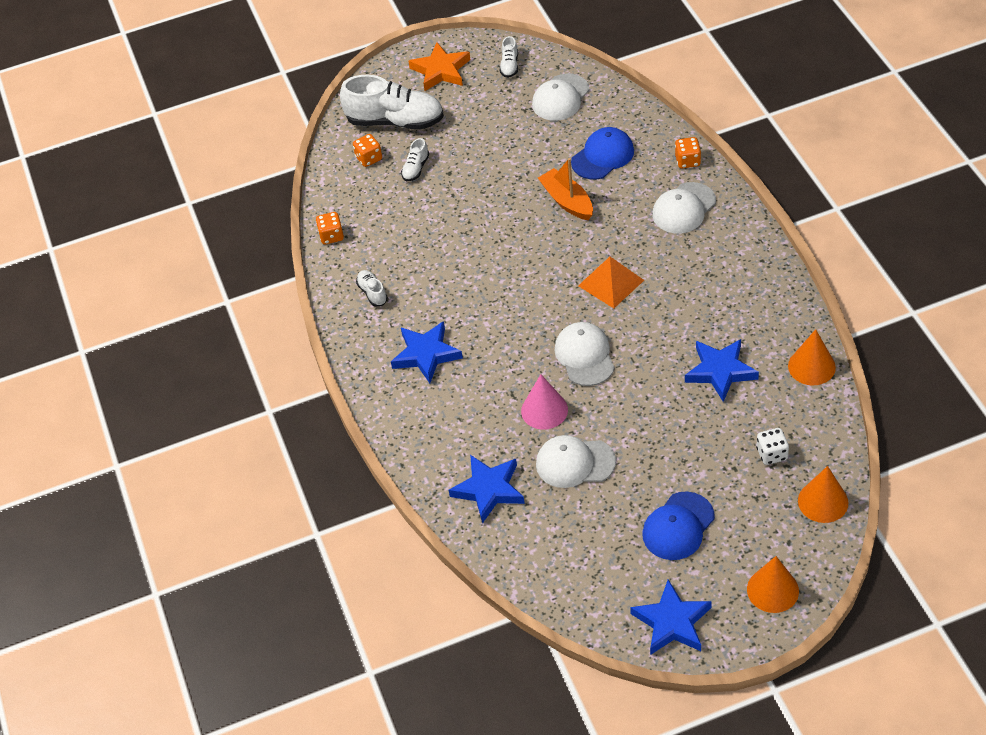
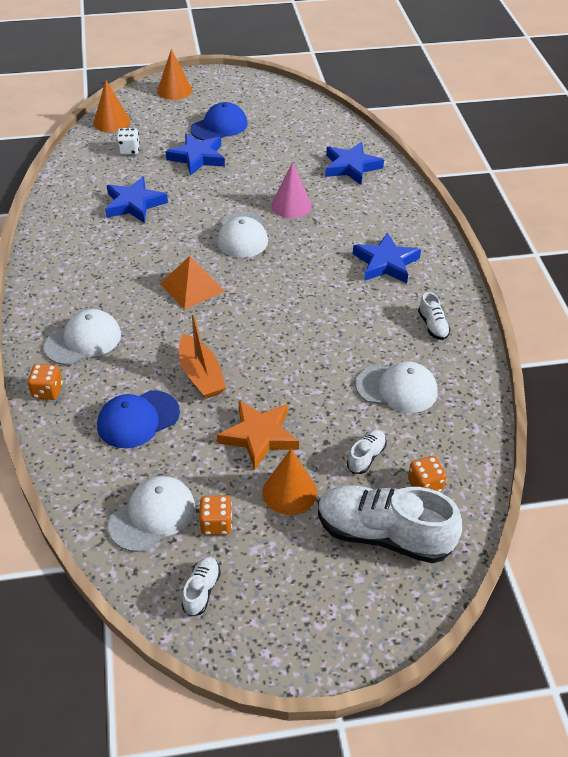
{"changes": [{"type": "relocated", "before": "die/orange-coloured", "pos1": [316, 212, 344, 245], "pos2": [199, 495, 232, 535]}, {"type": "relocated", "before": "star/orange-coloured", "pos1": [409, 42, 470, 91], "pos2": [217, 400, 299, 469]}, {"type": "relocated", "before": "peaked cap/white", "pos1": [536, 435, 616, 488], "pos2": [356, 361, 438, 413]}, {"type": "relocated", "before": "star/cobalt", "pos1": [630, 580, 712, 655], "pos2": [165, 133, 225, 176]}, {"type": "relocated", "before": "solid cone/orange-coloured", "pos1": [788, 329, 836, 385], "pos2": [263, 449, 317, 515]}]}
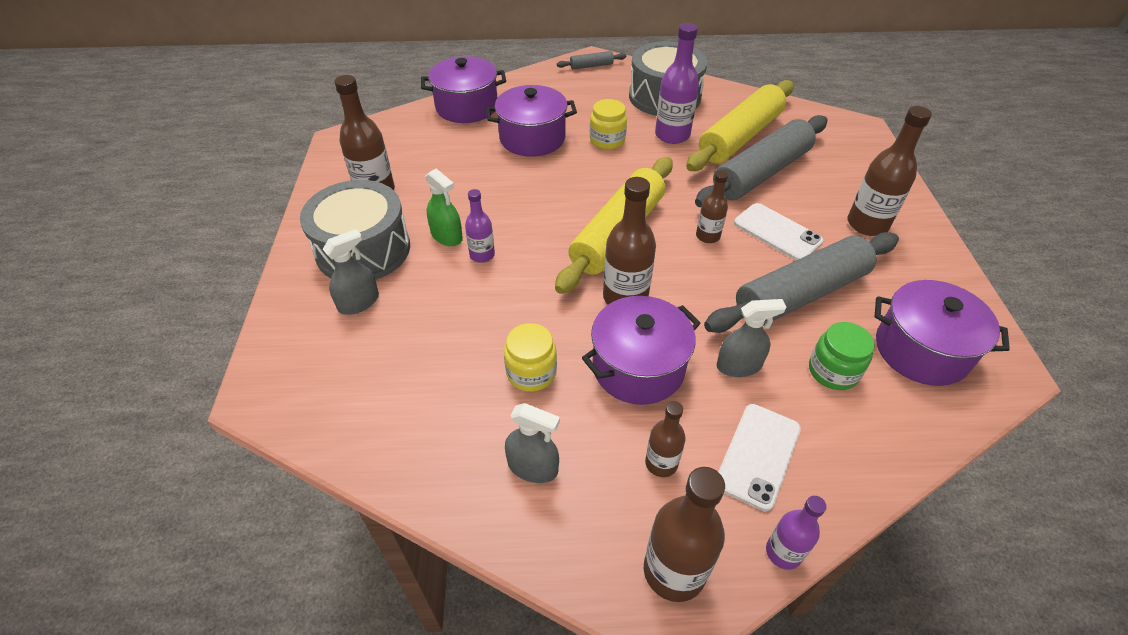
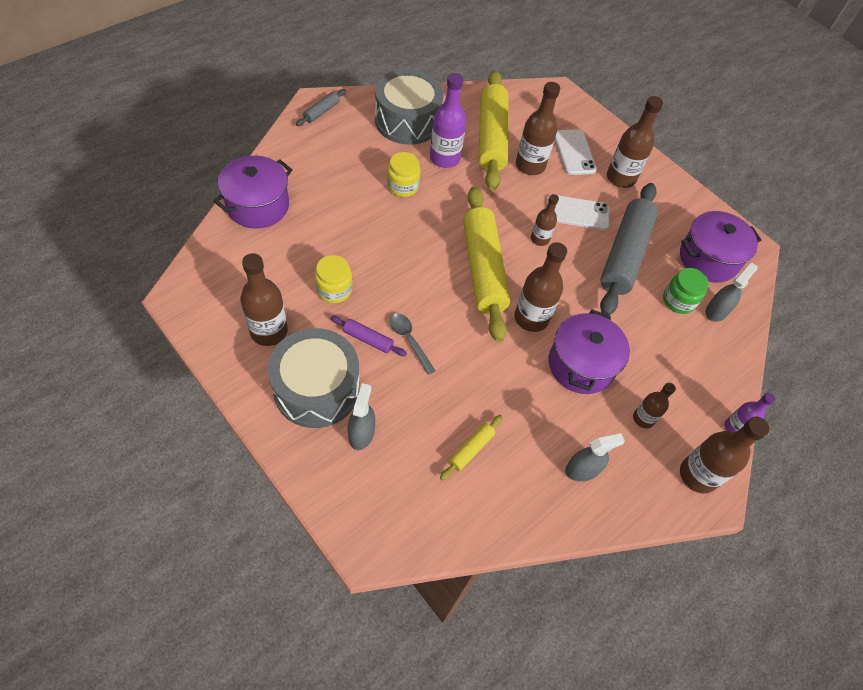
{"changes": [{"type": "exchanged", "before": "spray bottle/green", "after": "pastry roller/purple", "pos1": [426, 169, 463, 246], "pos2": [330, 316, 407, 356]}, {"type": "exchanged", "before": "drink bottle/purple", "after": "tablespoon/grey", "pos1": [465, 189, 495, 263], "pos2": [390, 313, 436, 375]}, {"type": "missing", "before": "pot/purple", "pos1": [486, 85, 577, 157]}, {"type": "relocated", "before": "jar/yellow", "pos1": [504, 323, 557, 392], "pos2": [315, 255, 352, 303]}, {"type": "exchanged", "before": "pastry roller/grey", "after": "drink bottle/russet", "pos1": [695, 115, 828, 207], "pos2": [516, 82, 560, 175]}, {"type": "relocated", "before": "spray bottle/grey", "pos1": [717, 299, 786, 377], "pos2": [706, 262, 758, 322]}, {"type": "relocated", "before": "phone/white", "pos1": [718, 404, 801, 511], "pos2": [555, 129, 597, 175]}, {"type": "appeared", "after": "pastry roller/yellow", "pos2": [440, 415, 503, 480]}]}
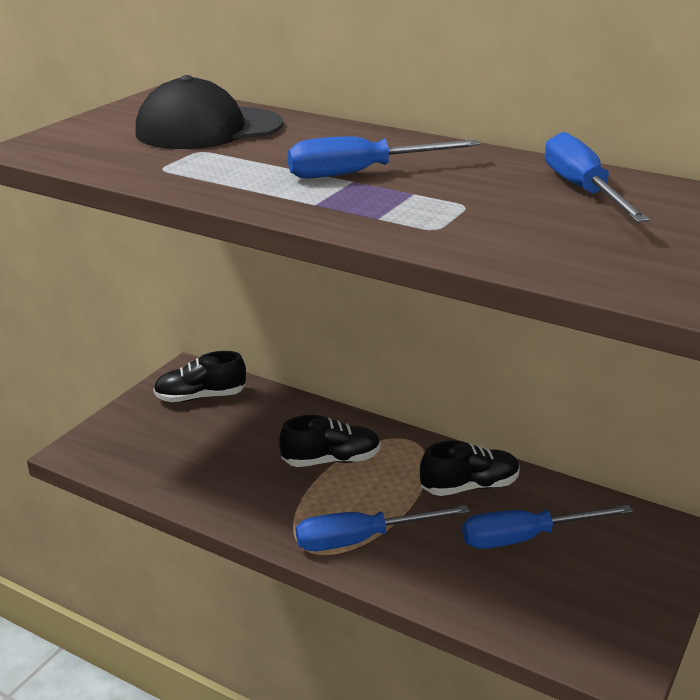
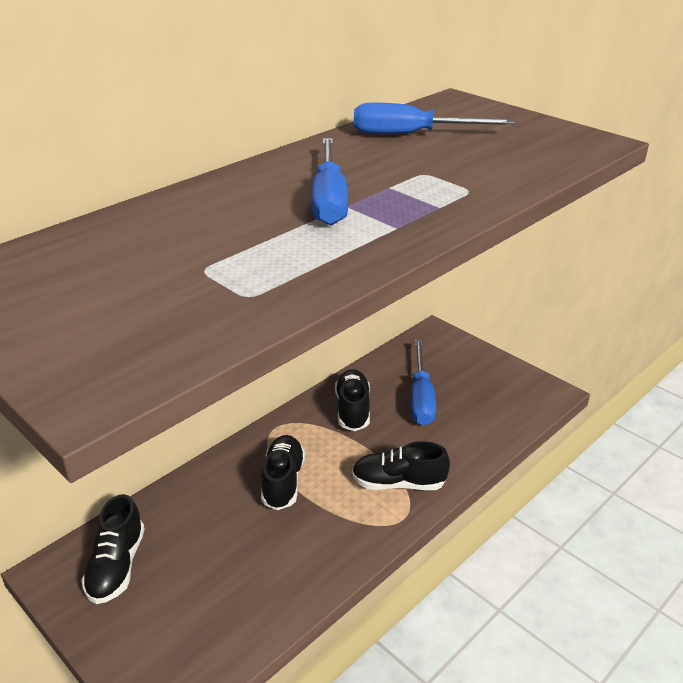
{"changes": [{"type": "missing", "before": "peaked cap/jet-black", "pos1": [135, 75, 283, 149]}, {"type": "exchanged", "before": "flat screwdriver/cobalt", "after": "lace-up shoe/jet-black", "pos1": [296, 505, 470, 551], "pos2": [352, 441, 450, 490]}]}
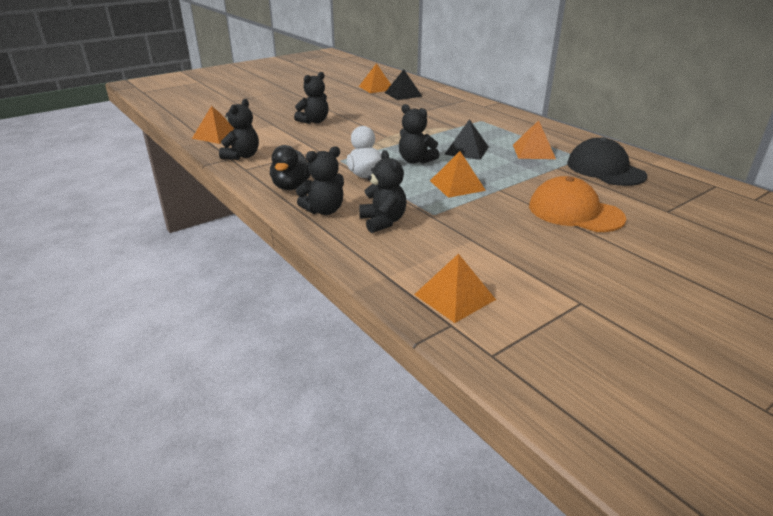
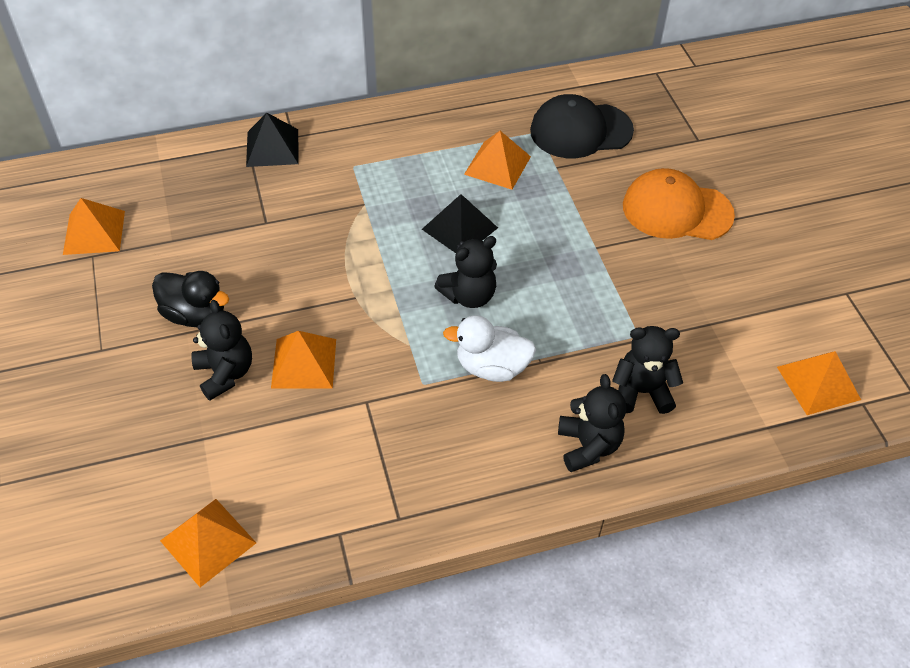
{"changes": [{"type": "missing", "before": "teddy bear/jet-black", "pos1": [219, 99, 259, 160]}, {"type": "relocated", "before": "toy duck/jet-black", "pos1": [270, 145, 311, 190], "pos2": [152, 271, 229, 327]}, {"type": "relocated", "before": "solid pyramid/jet-black", "pos1": [385, 69, 423, 100], "pos2": [246, 113, 298, 167]}, {"type": "relocated", "before": "solid pyramid/orange-coloured", "pos1": [430, 151, 486, 198], "pos2": [271, 331, 336, 389]}, {"type": "spun", "before": "peaked cap/orange-coloured", "pos1": [529, 176, 626, 232], "pos2": [623, 168, 735, 240], "turn": 45}]}
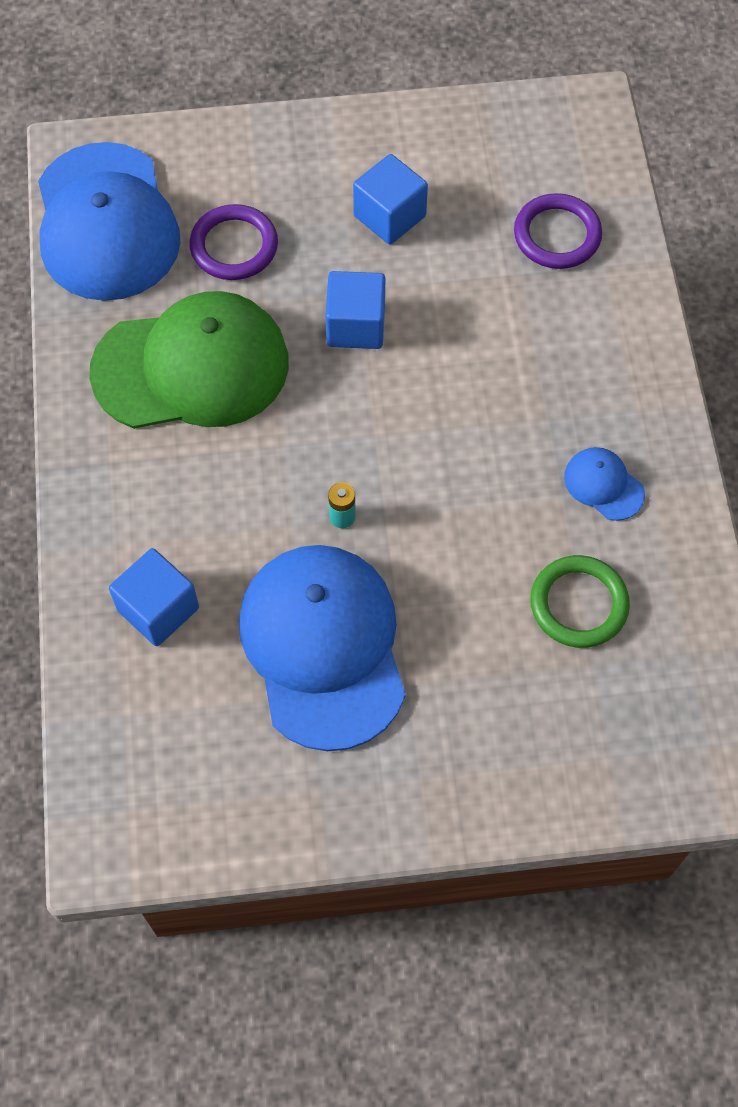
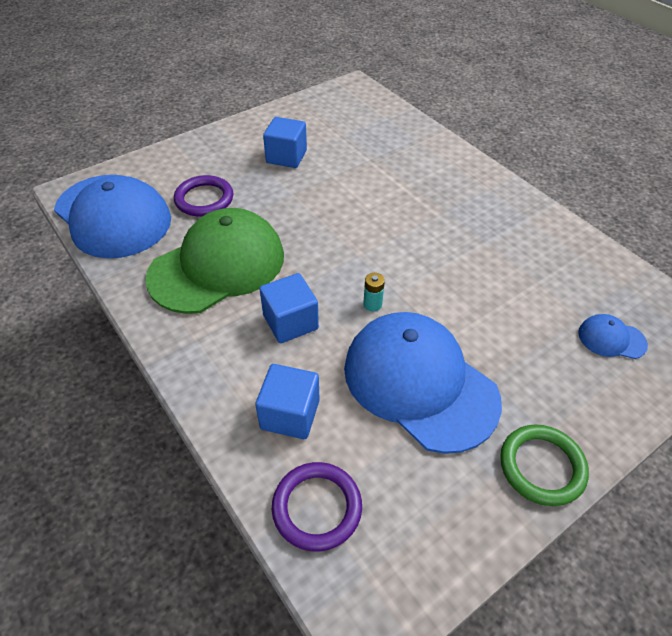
{"changes": [{"type": "relocated", "before": "block/cobalt", "pos1": [325, 271, 385, 349], "pos2": [260, 273, 319, 343]}, {"type": "relocated", "before": "hoop/purple", "pos1": [514, 193, 602, 269], "pos2": [272, 462, 362, 551]}, {"type": "relocated", "before": "hoop/green", "pos1": [530, 555, 630, 648], "pos2": [500, 425, 589, 506]}, {"type": "relocated", "before": "peaked cap/cobalt", "pos1": [564, 447, 645, 521], "pos2": [578, 314, 648, 359]}]}
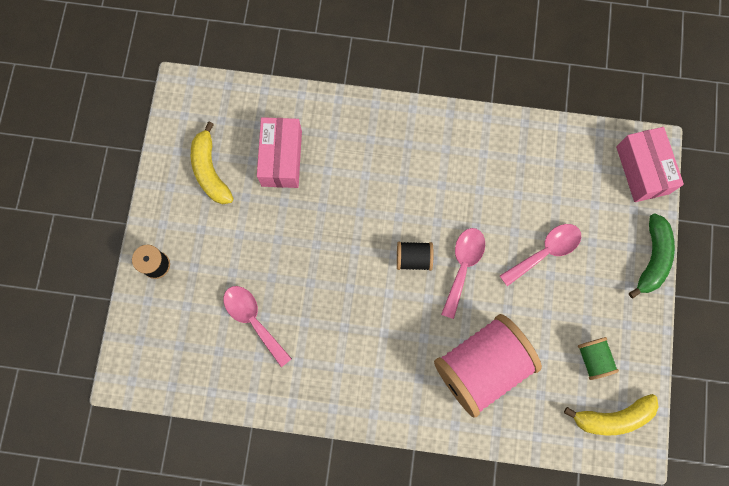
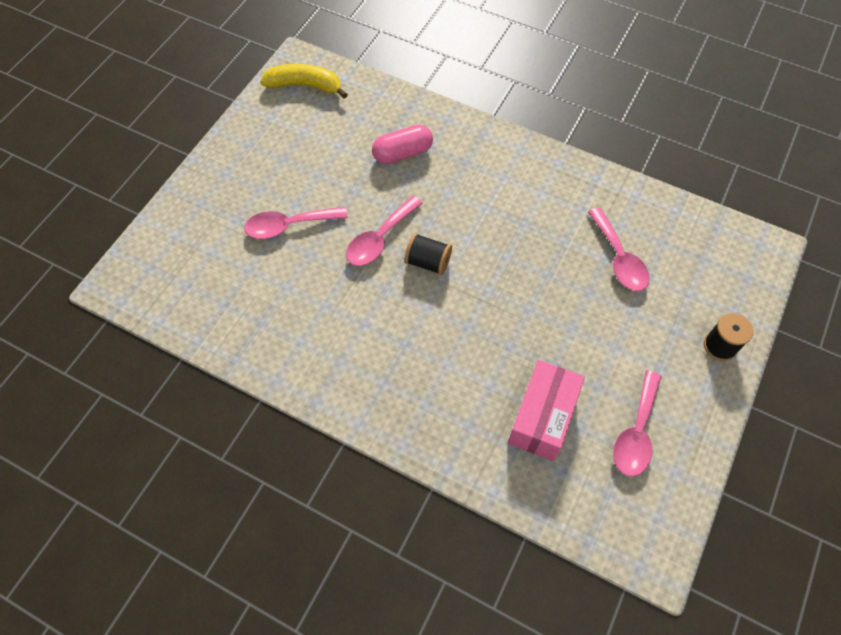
{"changes": [{"type": "exchanged", "before": "toy banana/yellow", "after": "tablespoon/rose-pink", "pos1": [191, 122, 234, 204], "pos2": [613, 370, 662, 477]}, {"type": "exchanged", "before": "reel of thread/rose-pink", "after": "pill/rose-pink", "pos1": [434, 314, 542, 418], "pos2": [372, 125, 433, 164]}, {"type": "missing", "before": "reel of thread/green", "pos1": [578, 337, 619, 380]}, {"type": "missing", "before": "package/rose-pink", "pos1": [616, 127, 684, 202]}, {"type": "missing", "before": "toy banana/green", "pos1": [629, 213, 675, 298]}]}
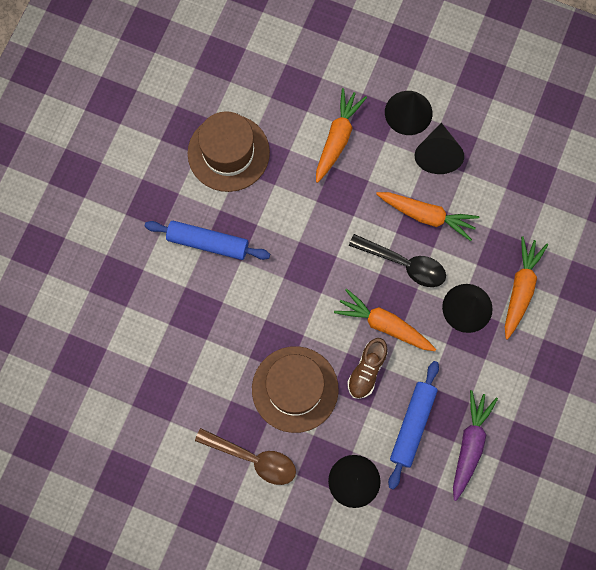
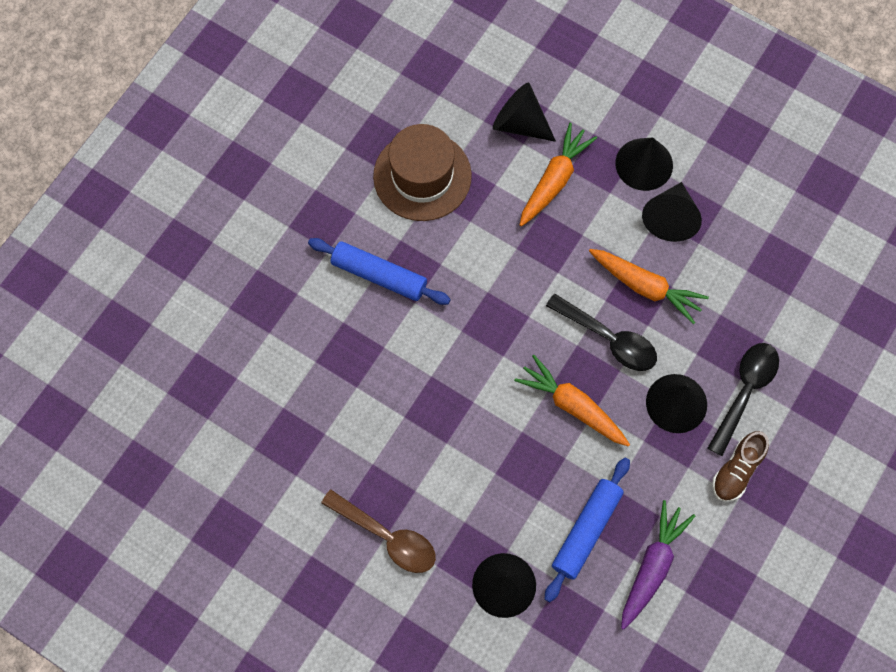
{"changes": [{"type": "missing", "before": "top hat/russet", "pos1": [252, 346, 339, 433]}, {"type": "relocated", "before": "lace-up shoe/russet", "pos1": [347, 338, 388, 399], "pos2": [712, 431, 769, 502]}, {"type": "exchanged", "before": "root vegetable/orange-coloured", "after": "tablespoon/jet-black", "pos1": [505, 237, 548, 340], "pos2": [707, 343, 779, 456]}, {"type": "appeared", "after": "solid cone/jet-black", "pos2": [493, 83, 556, 142]}]}
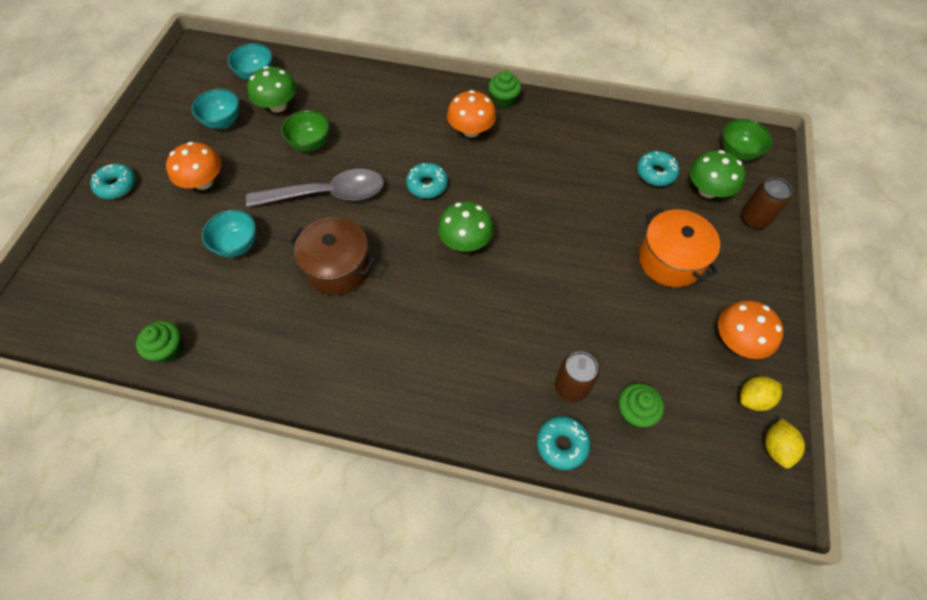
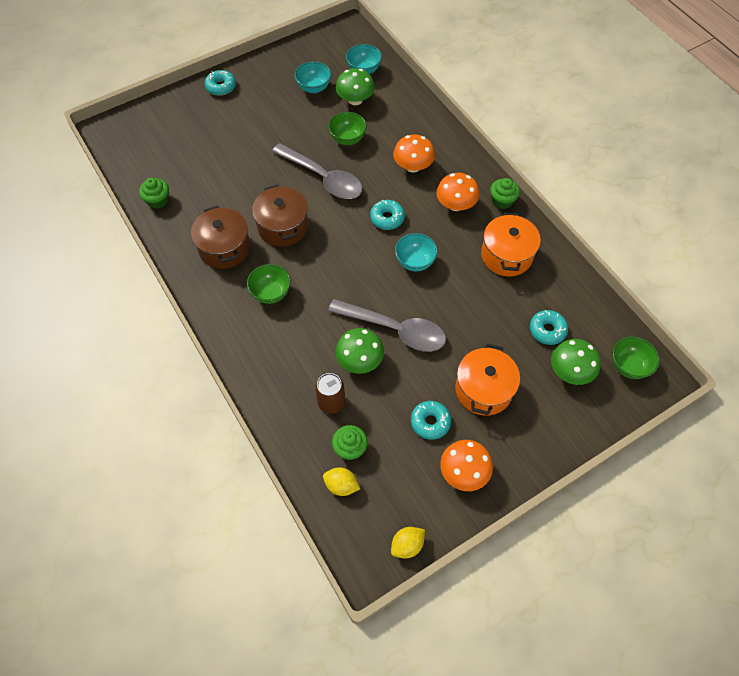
{"changes": [{"type": "relocated", "before": "toadstool/orange-coloured", "pos1": [166, 142, 222, 190], "pos2": [393, 134, 435, 173]}, {"type": "relocated", "before": "deep dish/teal", "pos1": [202, 210, 256, 257], "pos2": [395, 233, 438, 271]}, {"type": "relocated", "before": "toadstool/green", "pos1": [438, 201, 494, 252], "pos2": [335, 328, 384, 374]}, {"type": "relocated", "before": "donut/teal", "pos1": [537, 416, 590, 470], "pos2": [411, 401, 451, 440]}, {"type": "relocated", "before": "toy lemon/yellow", "pos1": [740, 376, 782, 411], "pos2": [323, 467, 360, 496]}, {"type": "missing", "before": "soda can/russet", "pos1": [742, 177, 792, 229]}, {"type": "appeared", "after": "pot/russet", "pos2": [191, 206, 250, 269]}, {"type": "appeared", "after": "deep dish/green", "pos2": [247, 264, 291, 304]}, {"type": "appeared", "after": "tablespoon/grey", "pos2": [328, 299, 446, 352]}, {"type": "appeared", "after": "pot/orange-coloured", "pos2": [481, 213, 541, 276]}]}
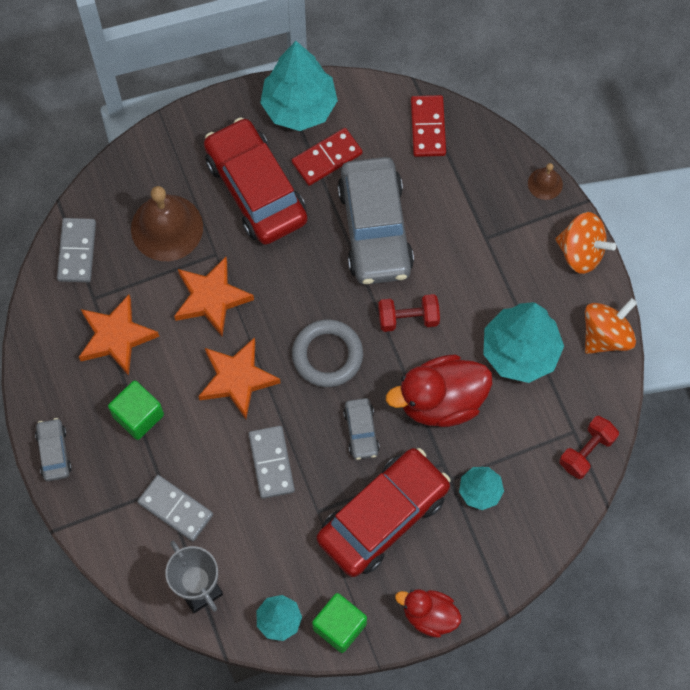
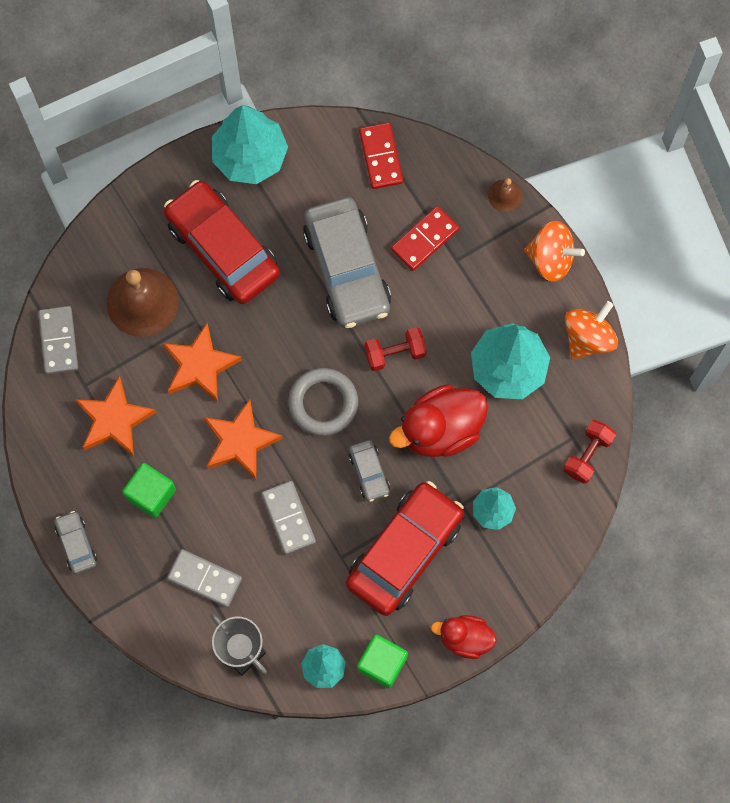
{"changes": [{"type": "relocated", "before": "domino piece/red", "pos1": [292, 128, 362, 186], "pos2": [391, 206, 459, 271]}]}
